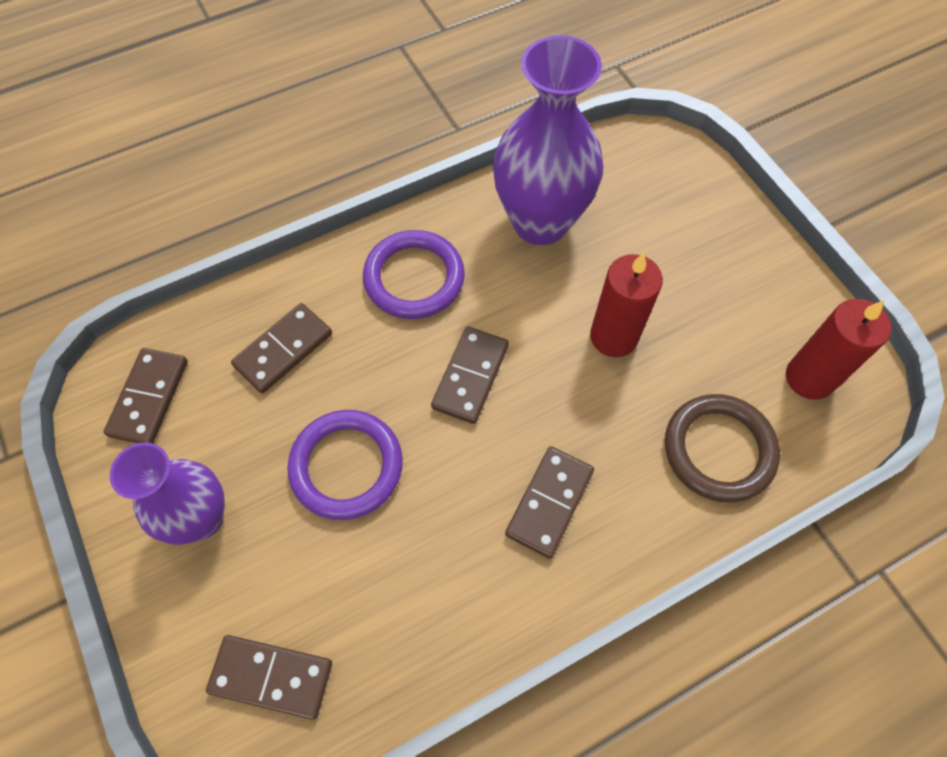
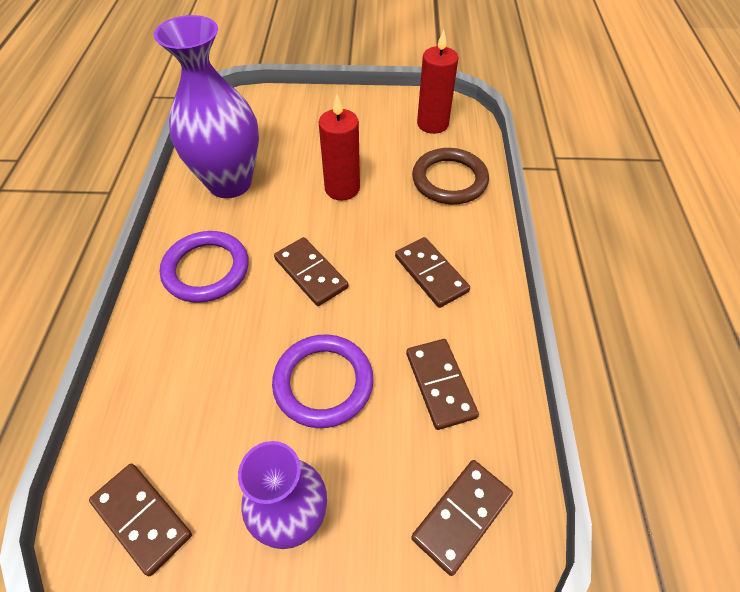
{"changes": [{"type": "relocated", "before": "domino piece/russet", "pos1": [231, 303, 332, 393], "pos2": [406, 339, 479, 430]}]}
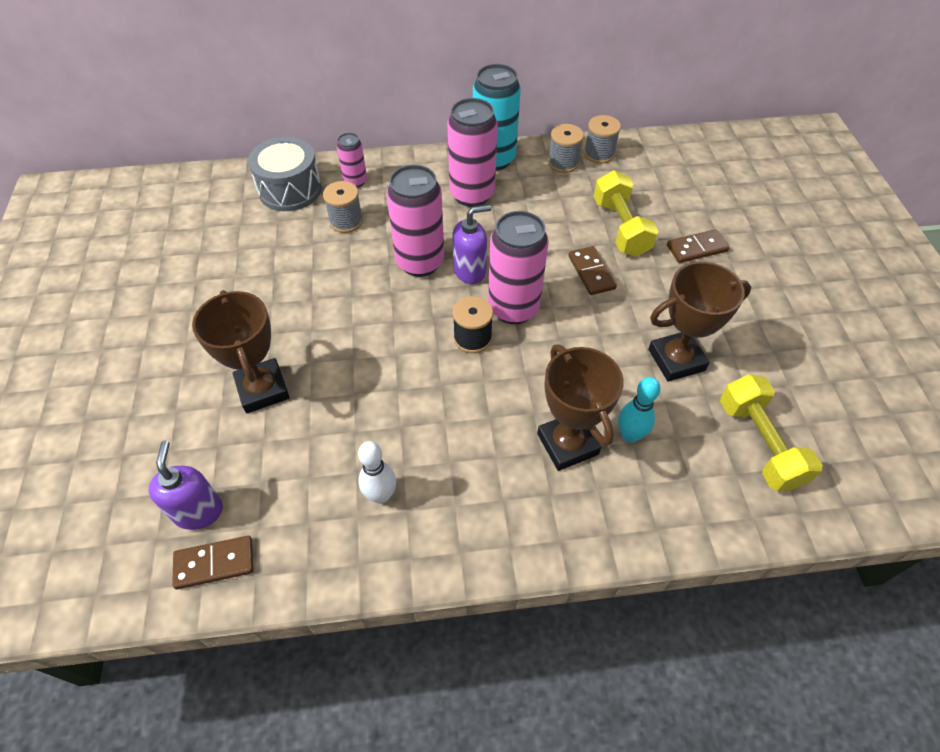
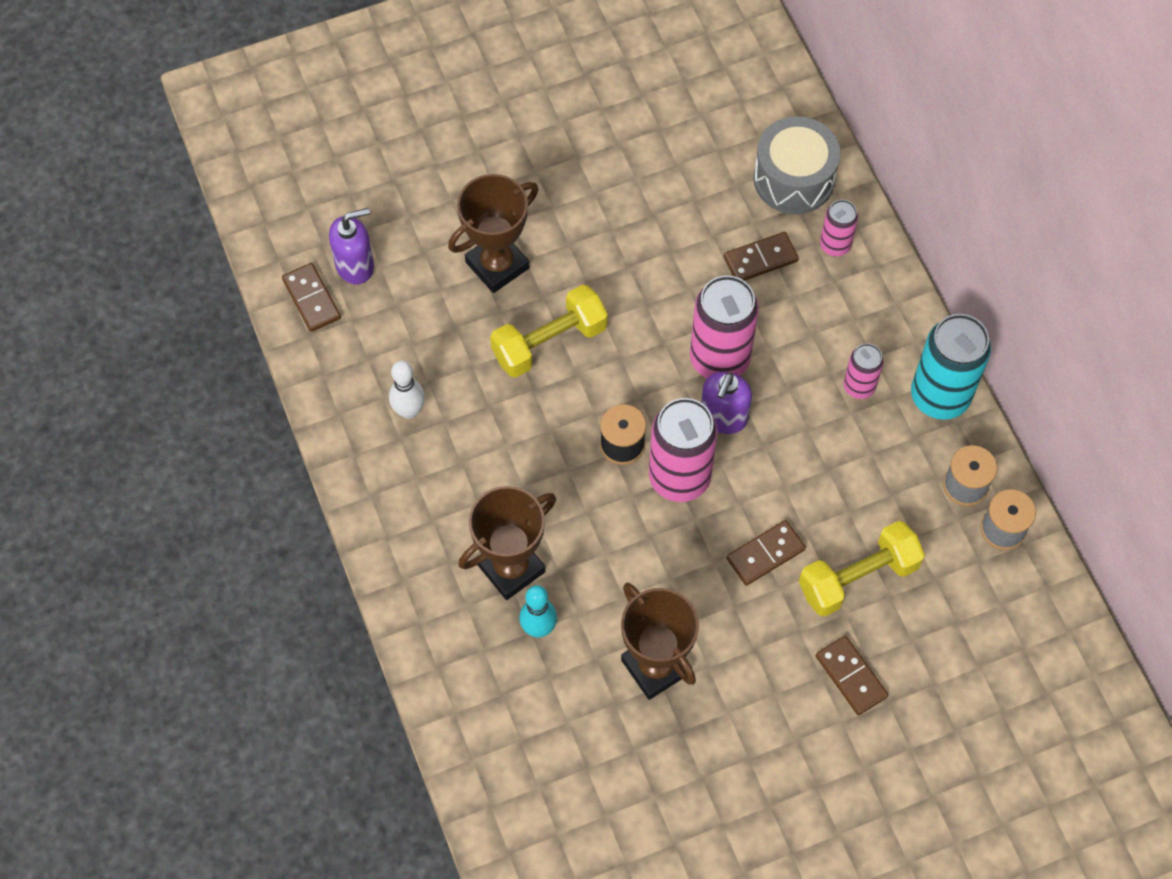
{"changes": [{"type": "exchanged", "before": "reel of thread/grey", "after": "domino piece/russet", "pos1": [323, 181, 363, 233], "pos2": [724, 232, 799, 281]}, {"type": "size", "before": "soda can/rose-pink", "pos1": [447, 98, 498, 207], "pos2": [844, 343, 884, 399], "scale": 0.53}, {"type": "spun", "before": "soap dispenser/purple", "pos1": [452, 205, 492, 284], "pos2": [701, 372, 752, 434], "turn": 60}, {"type": "relocated", "before": "dumbbell/yellow", "pos1": [720, 374, 823, 491], "pos2": [490, 285, 608, 377]}]}
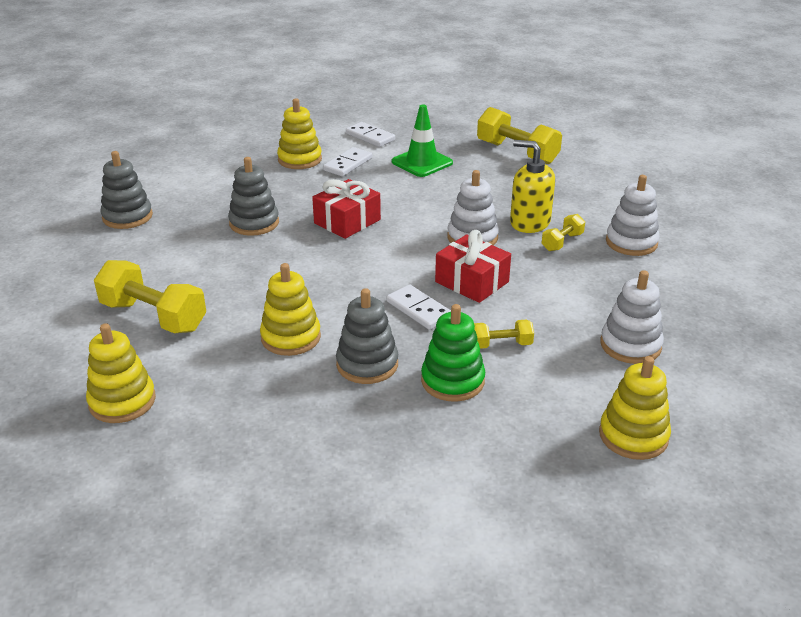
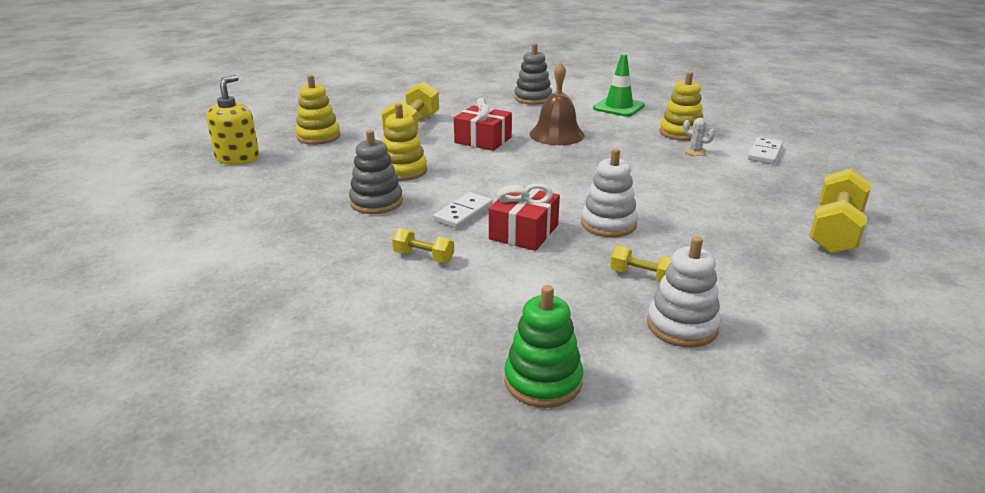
{"changes": [{"type": "exchanged", "before": "ring stacker/grey", "after": "hand bell/russet", "pos1": [228, 157, 279, 236], "pos2": [530, 62, 585, 145]}, {"type": "relocated", "before": "present/red", "pos1": [312, 179, 381, 239], "pos2": [454, 98, 512, 151]}, {"type": "exchanged", "before": "domino piece/white", "after": "cactus/white", "pos1": [323, 147, 372, 176], "pos2": [683, 118, 715, 156]}, {"type": "relocated", "before": "road cone/green", "pos1": [392, 105, 453, 177], "pos2": [593, 54, 645, 117]}, {"type": "relocated", "before": "ring stacker/green", "pos1": [421, 304, 485, 402], "pos2": [504, 285, 583, 408]}, {"type": "spun", "before": "dumbbell/yellow", "pos1": [474, 319, 534, 349], "pos2": [392, 228, 454, 263], "turn": -45}, {"type": "relocated", "before": "soap dispenser/yellow", "pos1": [510, 140, 555, 233], "pos2": [206, 75, 259, 165]}, {"type": "missing", "before": "ring stacker/yellow", "pos1": [599, 356, 671, 460]}, {"type": "missing", "before": "ring stacker/white", "pos1": [600, 270, 664, 364]}]}
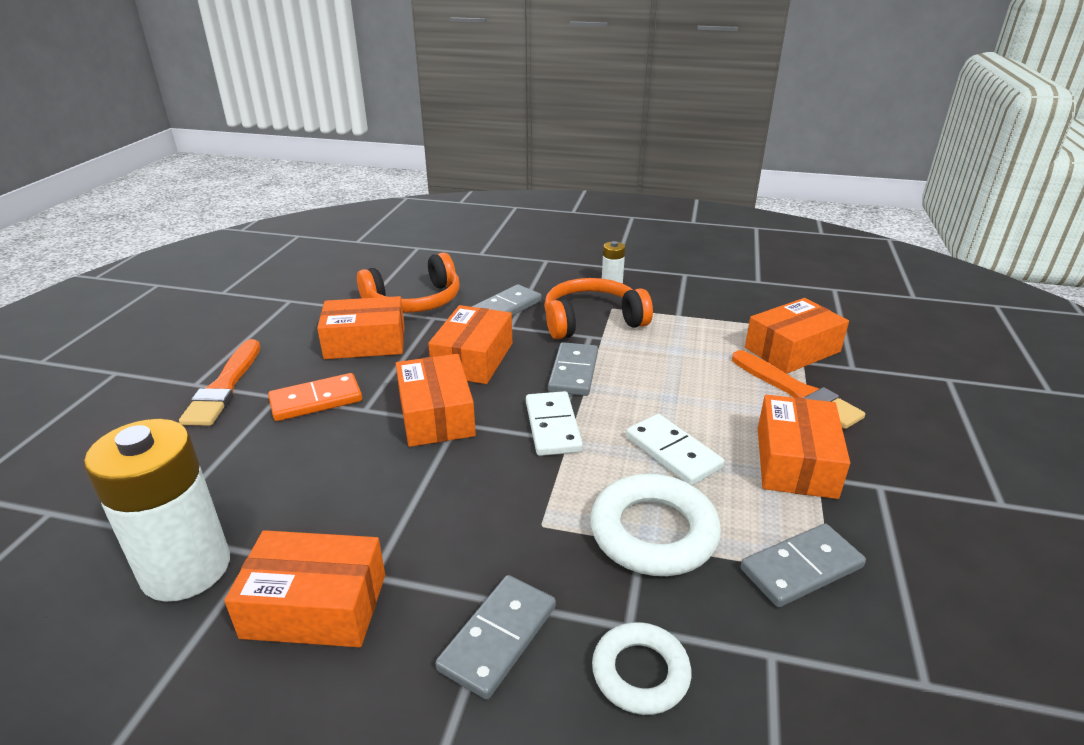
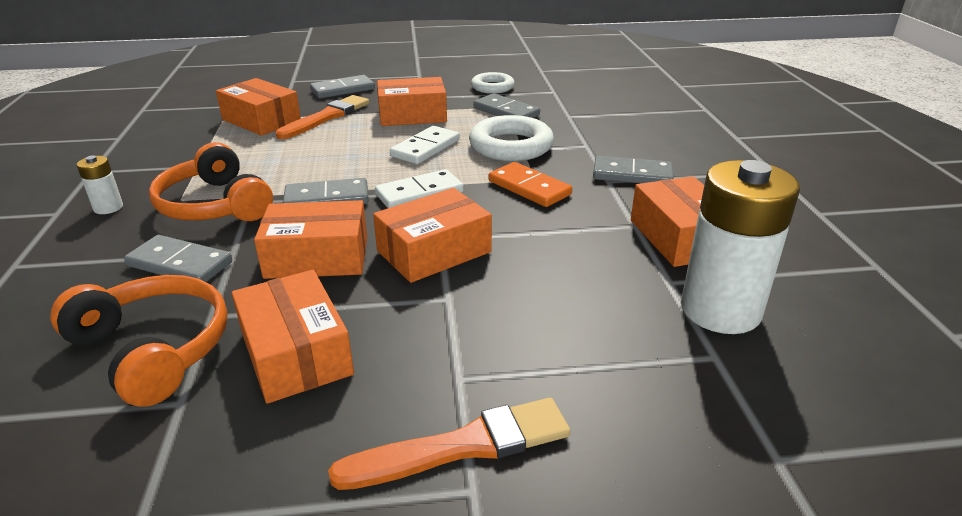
{"changes": [{"type": "relocated", "before": "domino piece/orange-coloured", "pos1": [268, 373, 362, 421], "pos2": [489, 162, 572, 207]}, {"type": "relocated", "before": "hoop/white", "pos1": [592, 622, 691, 715], "pos2": [471, 72, 515, 94]}, {"type": "appeared", "after": "domino piece/grey", "pos2": [310, 75, 375, 99]}]}
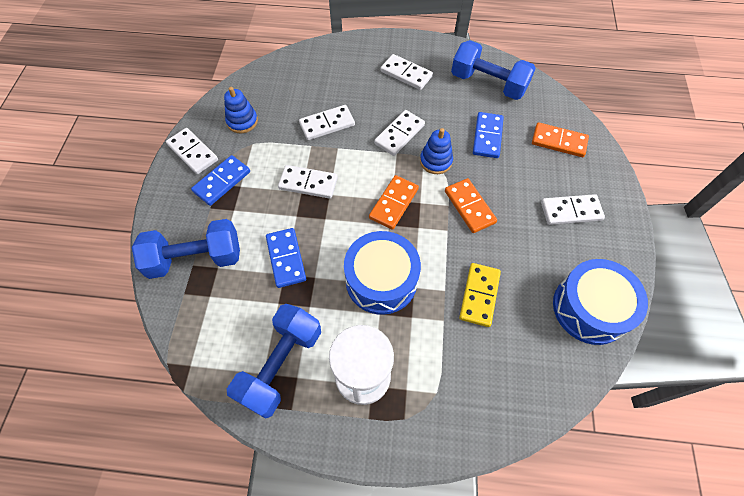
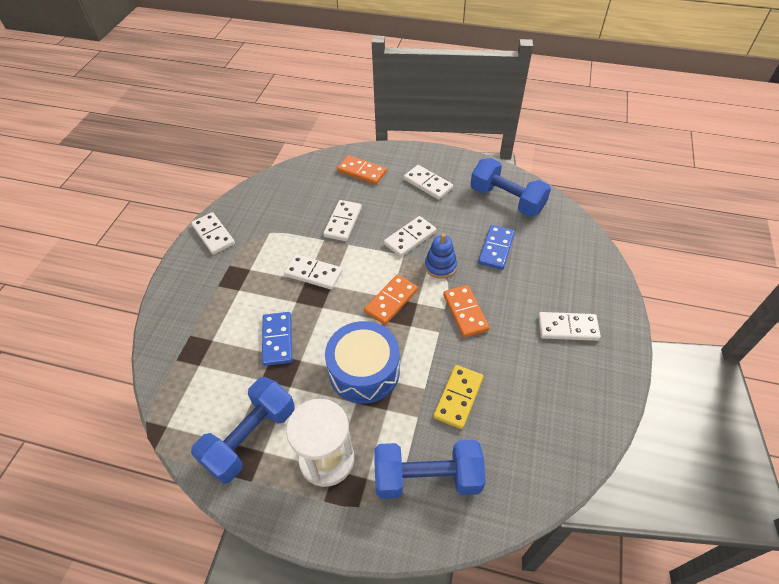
{"changes": [{"type": "relocated", "before": "dumbbell/cobalt", "pos1": [132, 219, 240, 279], "pos2": [375, 440, 486, 499]}, {"type": "missing", "before": "domino piece/cobalt", "pos1": [191, 155, 250, 206]}, {"type": "missing", "before": "ring stacker/cobalt", "pos1": [224, 87, 258, 133]}, {"type": "spun", "before": "domino piece/white", "pos1": [299, 105, 355, 140], "pos2": [323, 200, 362, 241], "turn": -60}, {"type": "relocated", "before": "domino piece/orange-coloured", "pos1": [532, 122, 589, 157], "pos2": [337, 155, 387, 185]}, {"type": "missing", "before": "toy drum/cobalt", "pos1": [553, 259, 648, 345]}]}
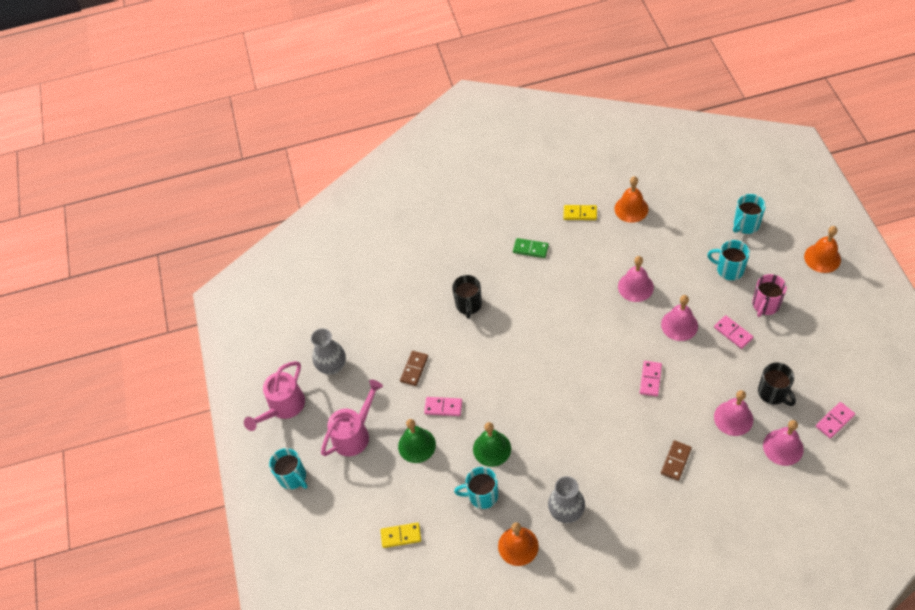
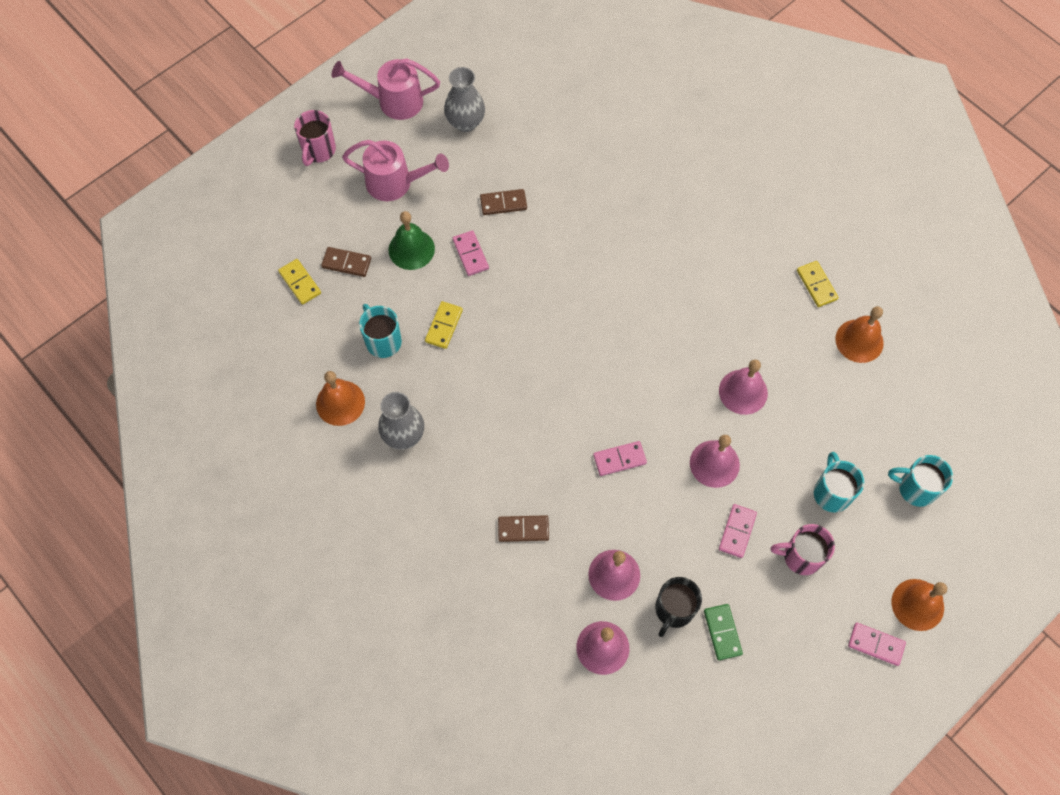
{"changes": [{"type": "colour", "before": "tea mug/teal", "after": "tea mug/rose-pink", "pos1": [269, 448, 308, 489], "pos2": [294, 110, 336, 166]}, {"type": "missing", "before": "tea mug/jet-black", "pos1": [452, 275, 482, 319]}, {"type": "exchanged", "before": "hand bell/green", "after": "domino piece/yellow", "pos1": [473, 422, 511, 467], "pos2": [425, 301, 463, 349]}, {"type": "relocated", "before": "domino piece/green", "pos1": [513, 238, 549, 258], "pos2": [704, 604, 743, 660]}, {"type": "relocated", "before": "domino piece/rose-pink", "pos1": [816, 402, 855, 439], "pos2": [848, 622, 906, 666]}, {"type": "appeared", "after": "domino piece/russet", "pos2": [321, 247, 371, 277]}]}
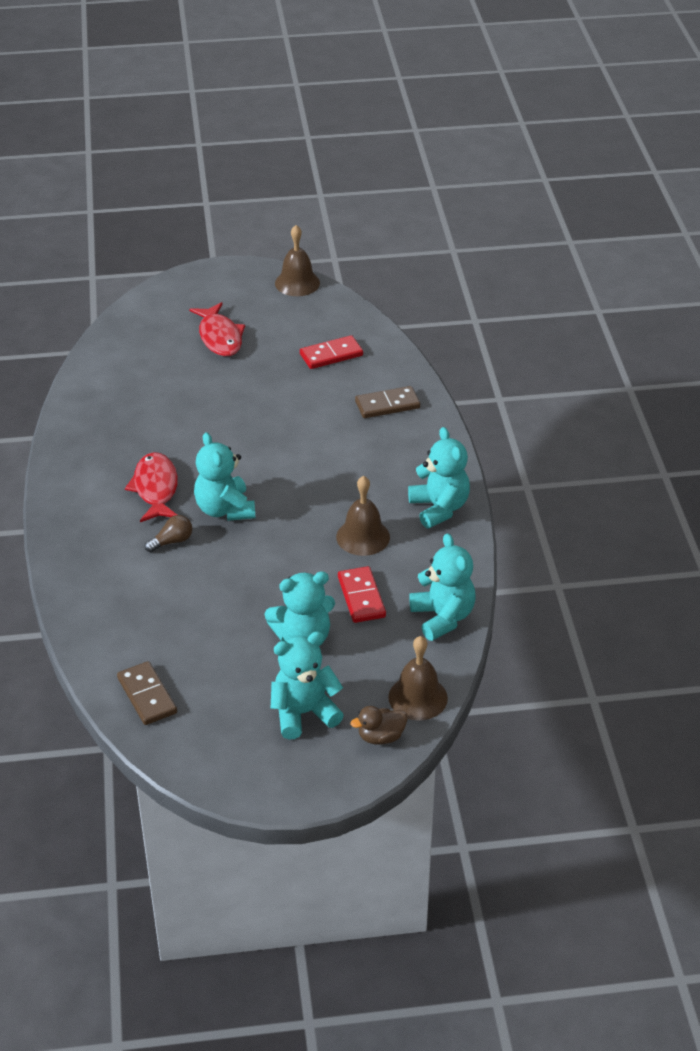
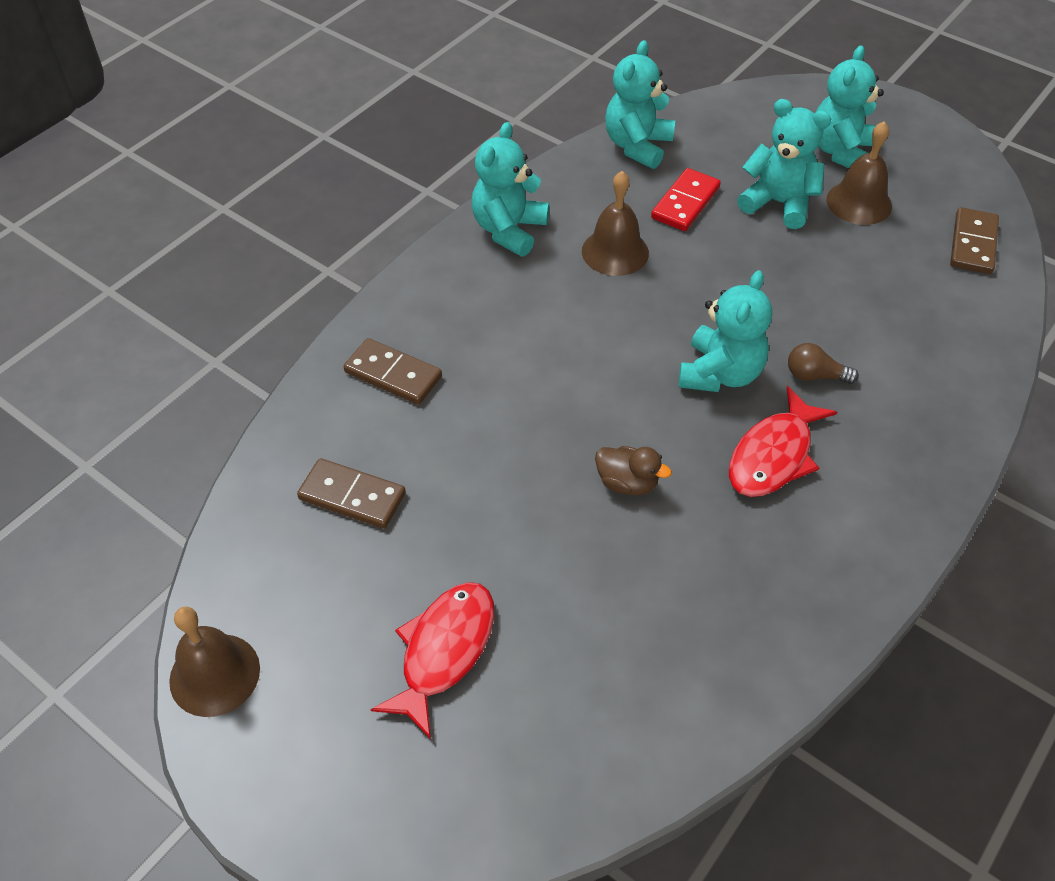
{"changes": [{"type": "spun", "before": "teddy bear/teal", "pos1": [271, 631, 344, 740], "pos2": [816, 45, 884, 168], "turn": 90}, {"type": "colour", "before": "domino piece/red", "after": "domino piece/russet", "pos1": [300, 335, 363, 369], "pos2": [297, 458, 406, 529]}, {"type": "relocated", "before": "toy duck/russet", "pos1": [350, 706, 408, 745], "pos2": [595, 446, 672, 496]}, {"type": "relocated", "before": "hand bell/russet", "pos1": [388, 636, 448, 720], "pos2": [826, 121, 892, 225]}]}
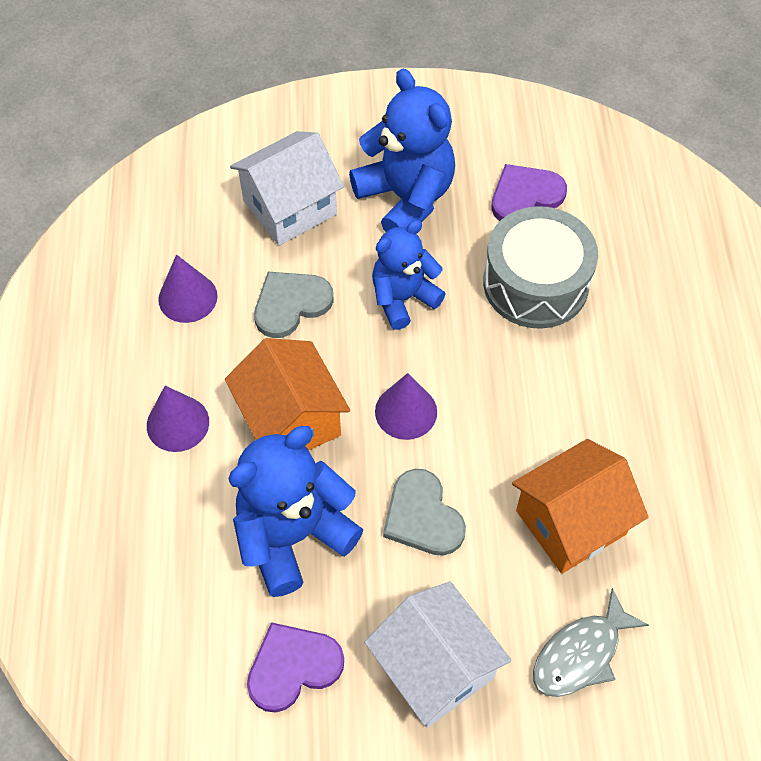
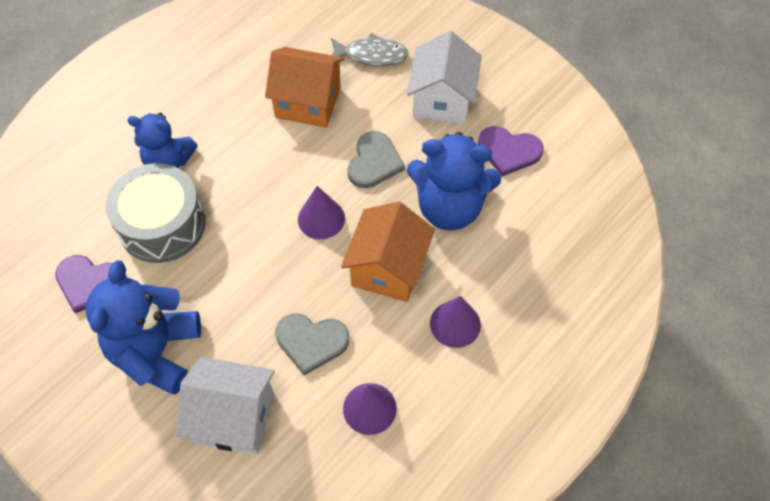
{"changes": [{"type": "relocated", "before": "teddy bear/cobalt", "pos1": [372, 220, 446, 330], "pos2": [127, 113, 197, 168]}]}
